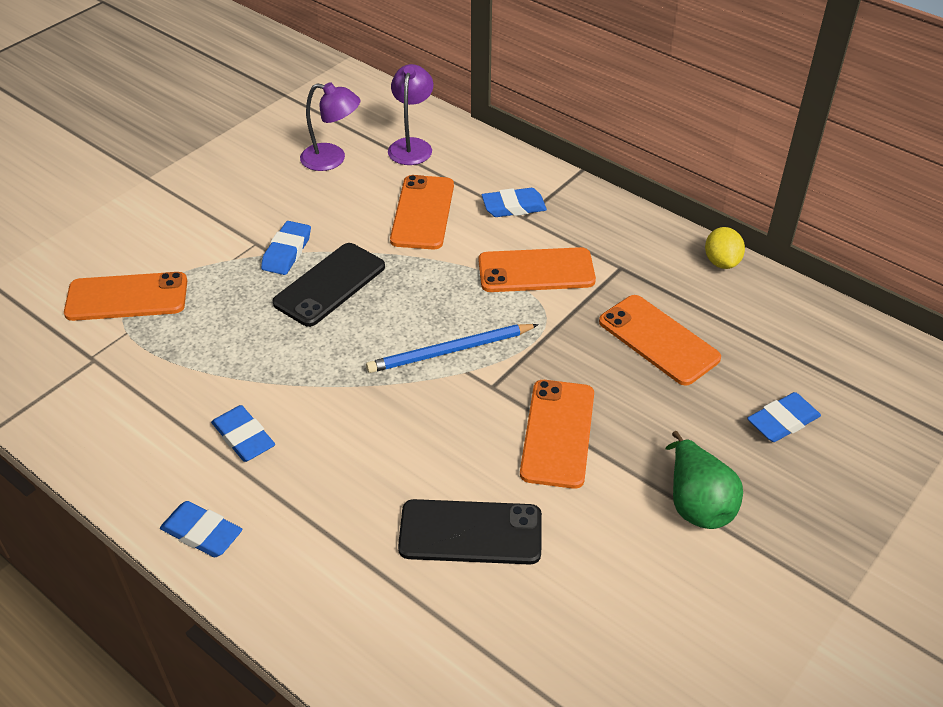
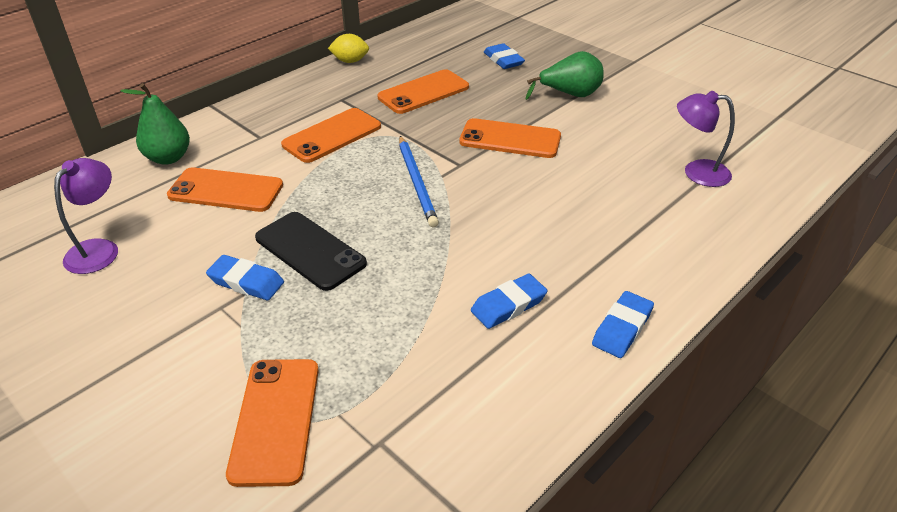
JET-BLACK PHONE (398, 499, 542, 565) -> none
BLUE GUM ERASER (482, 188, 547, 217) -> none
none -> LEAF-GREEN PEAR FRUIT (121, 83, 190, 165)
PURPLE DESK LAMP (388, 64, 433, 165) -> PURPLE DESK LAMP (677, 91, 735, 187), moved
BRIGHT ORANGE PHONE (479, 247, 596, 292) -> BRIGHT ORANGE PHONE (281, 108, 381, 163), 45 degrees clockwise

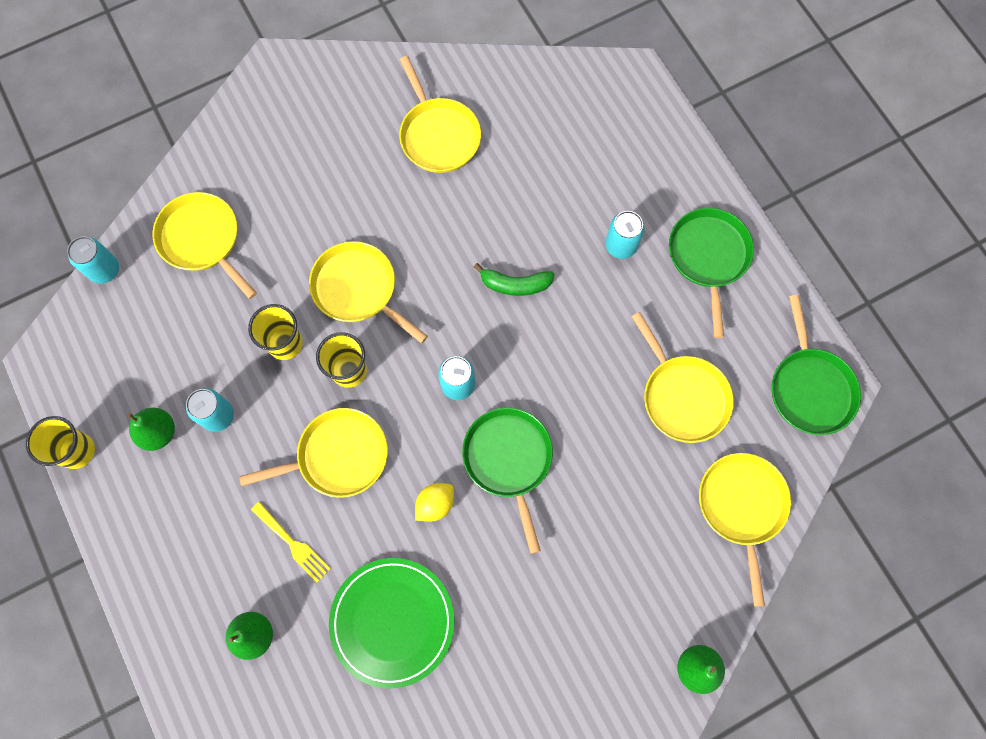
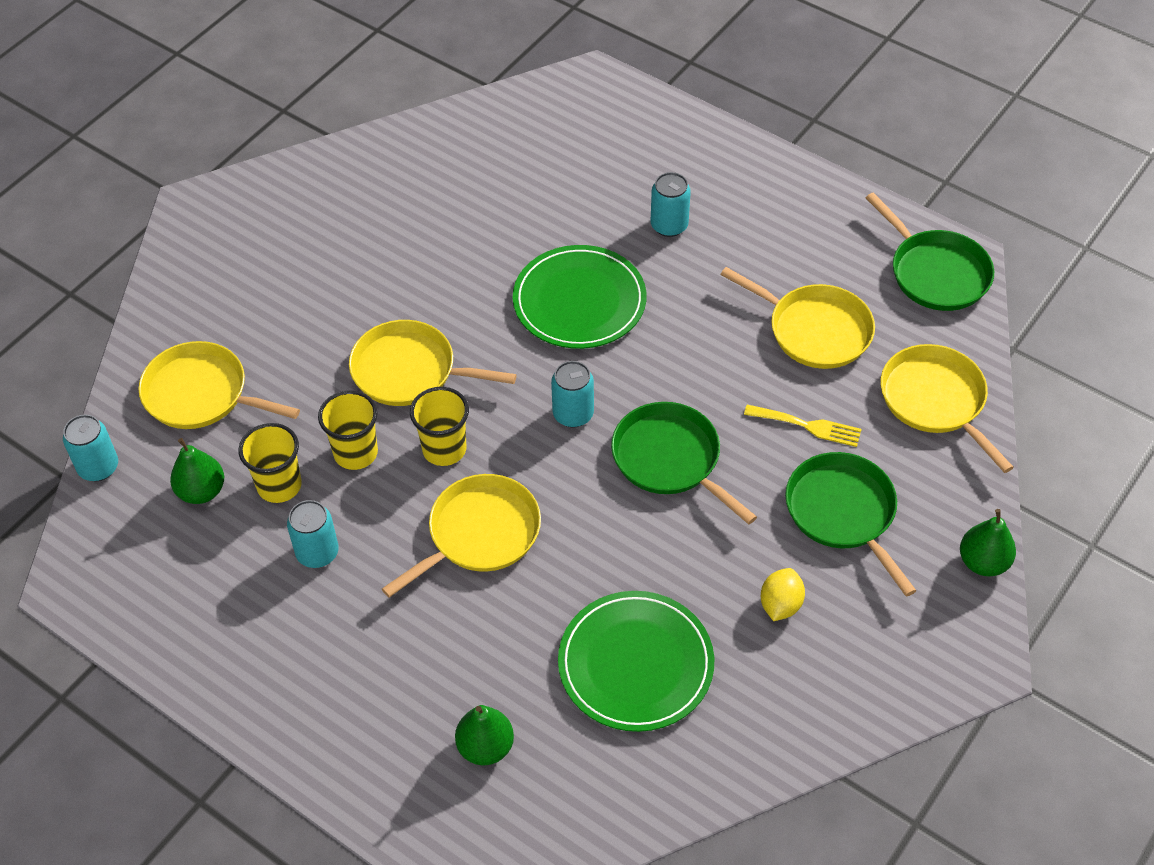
BRIGHT YELLOW SKILLET (399, 56, 481, 173) -> none
BRIGHT YELLOW CUP (26, 416, 95, 469) -> BRIGHT YELLOW CUP (238, 423, 302, 503), moved
LEAF-GREEN PEAR FRUIT (127, 408, 175, 451) -> LEAF-GREEN PEAR FRUIT (170, 438, 224, 504), moved
BRIGHT YELLOW DINNER FORK (251, 502, 331, 583) -> BRIGHT YELLOW DINNER FORK (744, 405, 862, 447), moved
BRIGHT YELLOW LEMON (415, 483, 454, 522) -> BRIGHT YELLOW LEMON (761, 568, 805, 621), moved
LEAF-GREEN SKILLET (669, 208, 754, 338) -> LEAF-GREEN SKILLET (785, 452, 917, 596), moved
LEAF-GREEN BANANA FRUIT (474, 263, 555, 296) -> LEAF-GREEN FLAT DISH (513, 245, 647, 349)

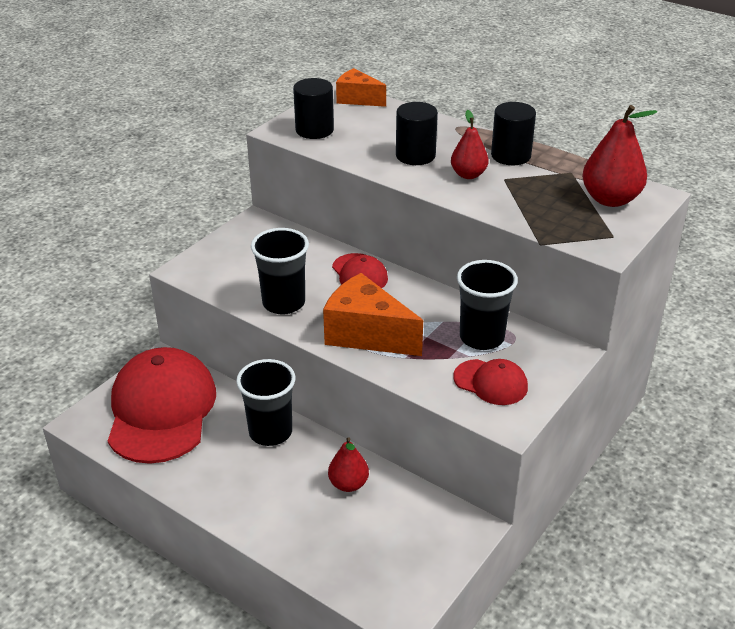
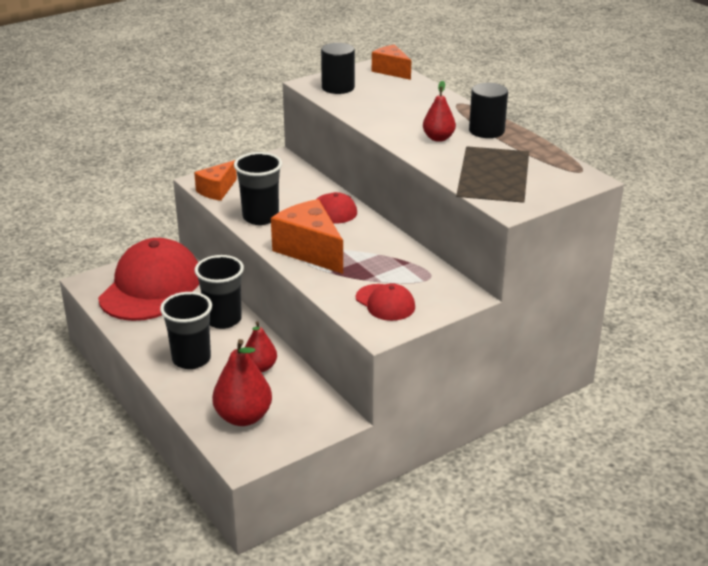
JET-BLACK SOLID CYLINDER (396, 102, 438, 165) -> none
none -> BRIGHT ORANGE CHEESE WEDGE (194, 160, 237, 201)
JET-BLACK CUP (457, 260, 518, 350) -> JET-BLACK CUP (160, 292, 212, 369), moved
SCARLET PEAR FRUIT (582, 105, 657, 207) -> SCARLET PEAR FRUIT (212, 339, 272, 426), moved

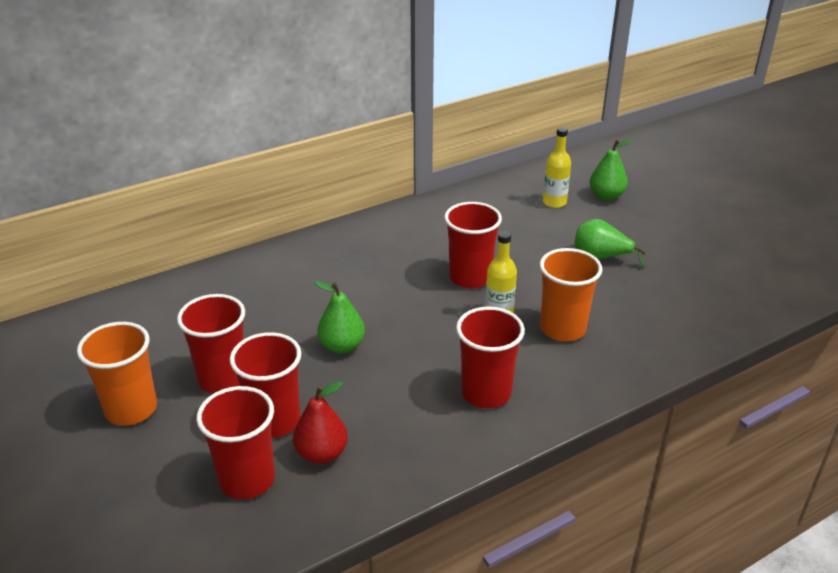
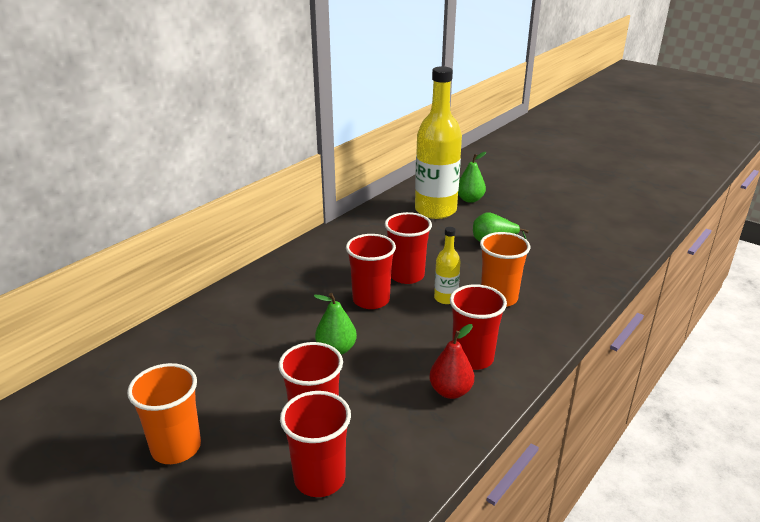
SCARLET CUP (177, 294, 245, 394) -> SCARLET CUP (346, 234, 396, 309), moved
SCARLET PEAR FRUIT (293, 381, 348, 464) -> SCARLET PEAR FRUIT (429, 324, 474, 399), moved
BRIGHT YELLOW FLASK (543, 127, 571, 208) -> BRIGHT YELLOW FLASK (415, 66, 462, 219), x2.21

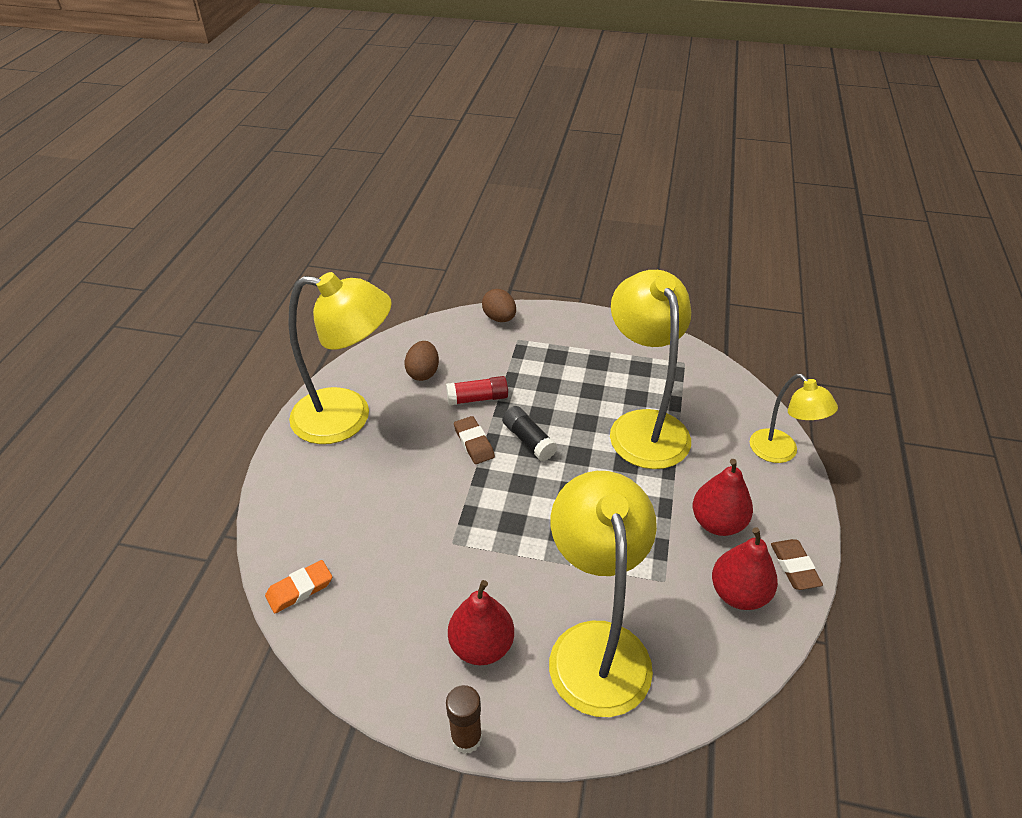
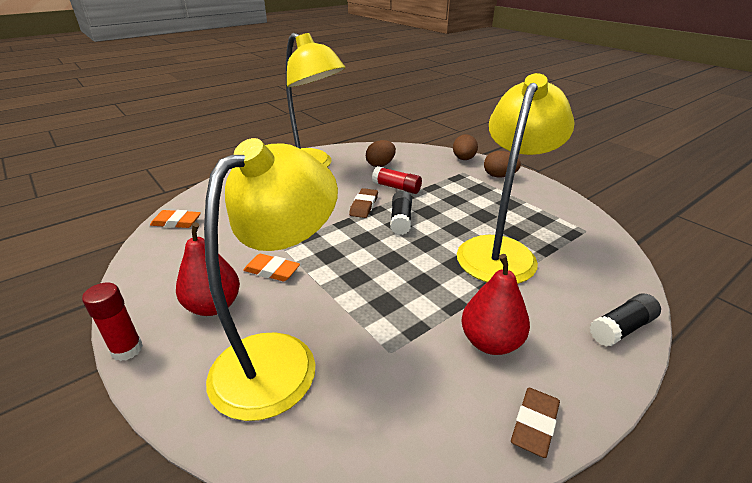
SCARLET PEAR FRUIT (712, 527, 778, 610) -> none
none -> BRIGHT ORANGE GUM ERASER (243, 254, 300, 281)
none -> RUSSET EGG (484, 151, 521, 178)
BRIGHT YELLOW DESK LAMP (750, 374, 838, 463) -> JET-BLACK GLUE STICK (590, 293, 661, 347)
RUSSET GLUE STICK (446, 685, 482, 754) -> SCARLET GLUE STICK (82, 283, 143, 361)

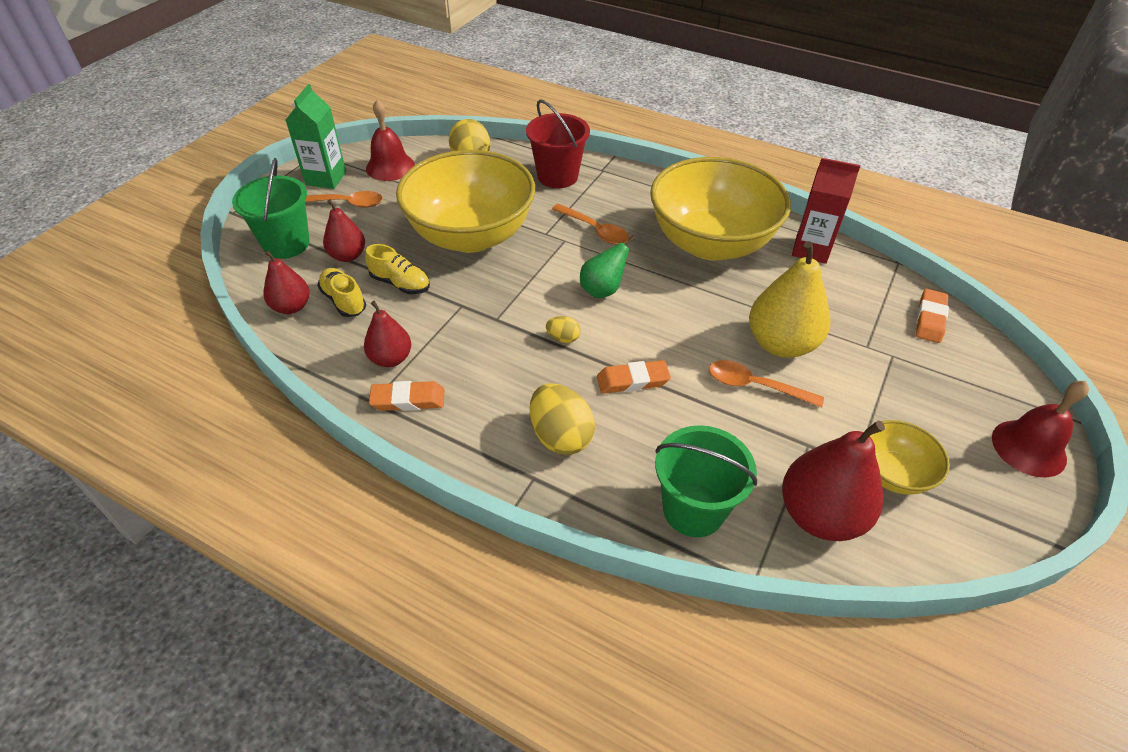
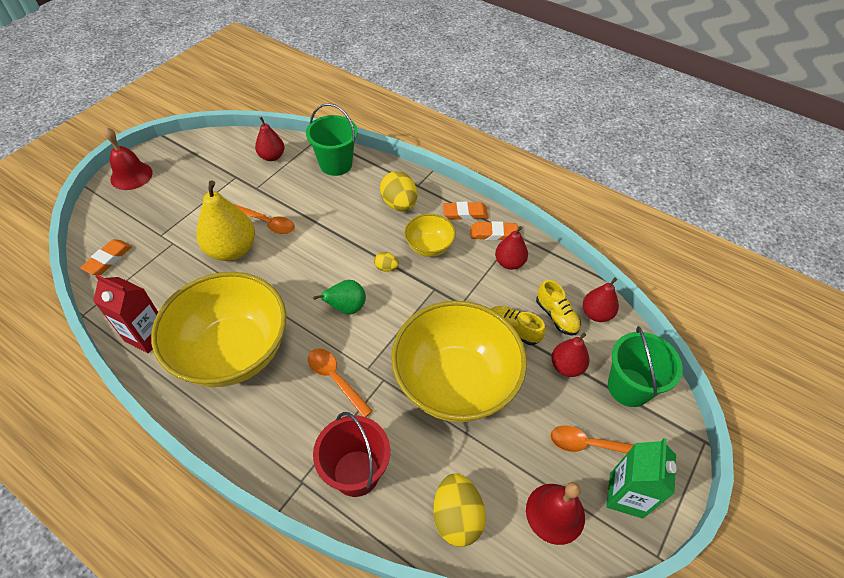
BRIGHT ORANGE GUM ERASER (597, 360, 671, 394) -> BRIGHT ORANGE GUM ERASER (443, 202, 489, 220), moved
BRIGHT YELLOW BOWL (870, 420, 950, 495) -> BRIGHT YELLOW BOWL (404, 214, 456, 257), moved
SCARLET PEAR FRUIT (782, 421, 885, 541) -> SCARLET PEAR FRUIT (255, 117, 284, 161), x0.59

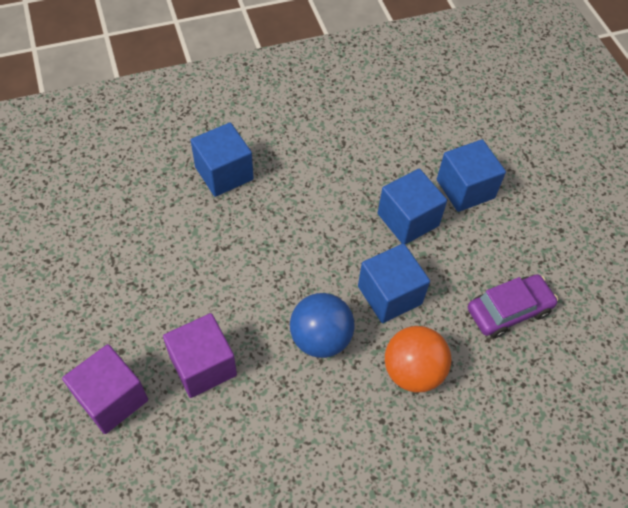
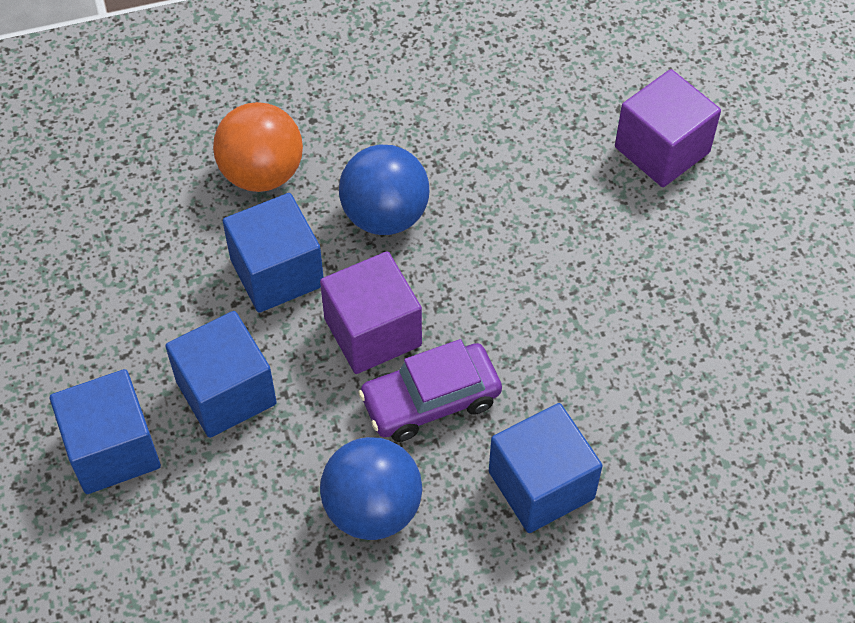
none -> BLUE PLAY BALL (320, 437, 422, 540)
PURPLE CUBE (163, 313, 237, 398) -> PURPLE CUBE (320, 251, 422, 374), moved
PURPLE AUTOMOBILE (468, 274, 558, 338) -> PURPLE AUTOMOBILE (358, 339, 502, 442), moved

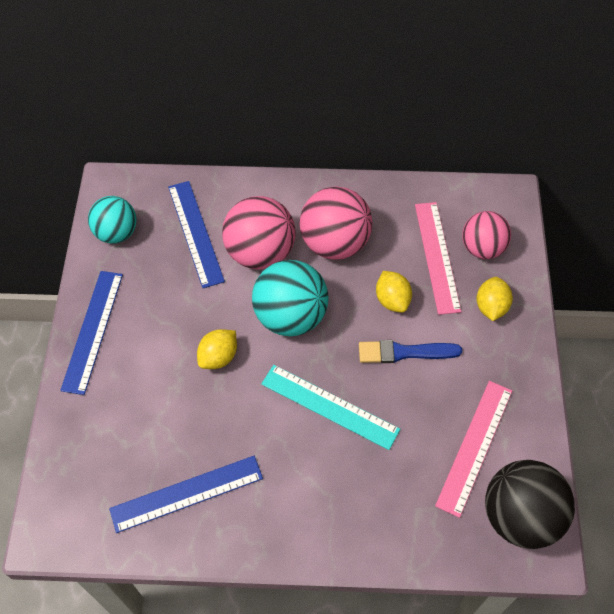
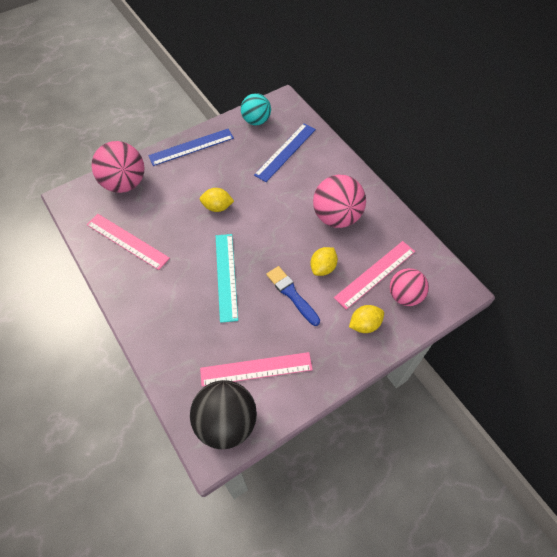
TURQUOISE PLAY BALL (252, 260, 329, 336) -> none
PINK PLAY BALL (222, 196, 296, 269) -> PINK PLAY BALL (92, 141, 145, 193), moved
BLUE MEASURING STICK (109, 456, 263, 533) -> PINK MEASURING STICK (87, 214, 170, 270)

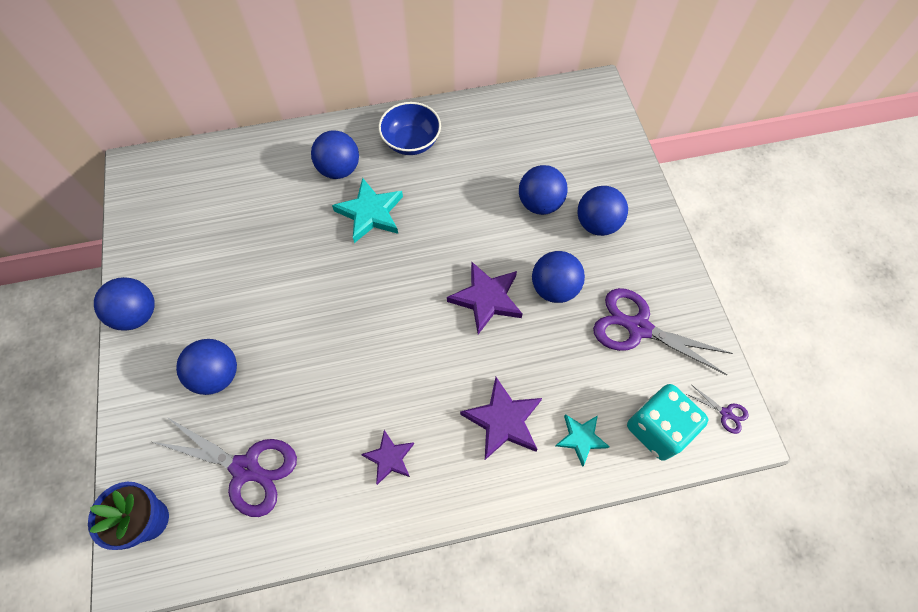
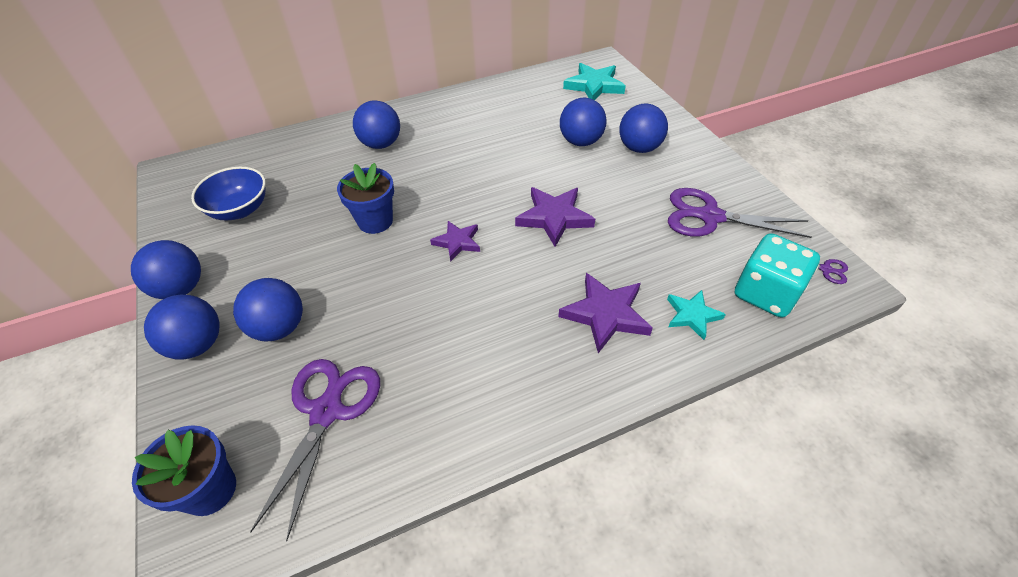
none -> BLUE POTTED PLANT (337, 163, 394, 234)
TURQUOISE STAR (332, 178, 403, 243) -> TURQUOISE STAR (563, 63, 626, 100), moved
PURPLE STAR (361, 430, 414, 485) -> PURPLE STAR (430, 221, 480, 262), moved
BLUE BOWL (379, 102, 441, 155) -> BLUE BOWL (191, 167, 266, 220), moved
BLUE PLAY BALL (532, 251, 585, 303) -> BLUE PLAY BALL (144, 295, 220, 360), moved
PURPLE SHEARS (153, 417, 297, 517) -> PURPLE SHEARS (250, 359, 380, 541), 90 degrees counterclockwise

